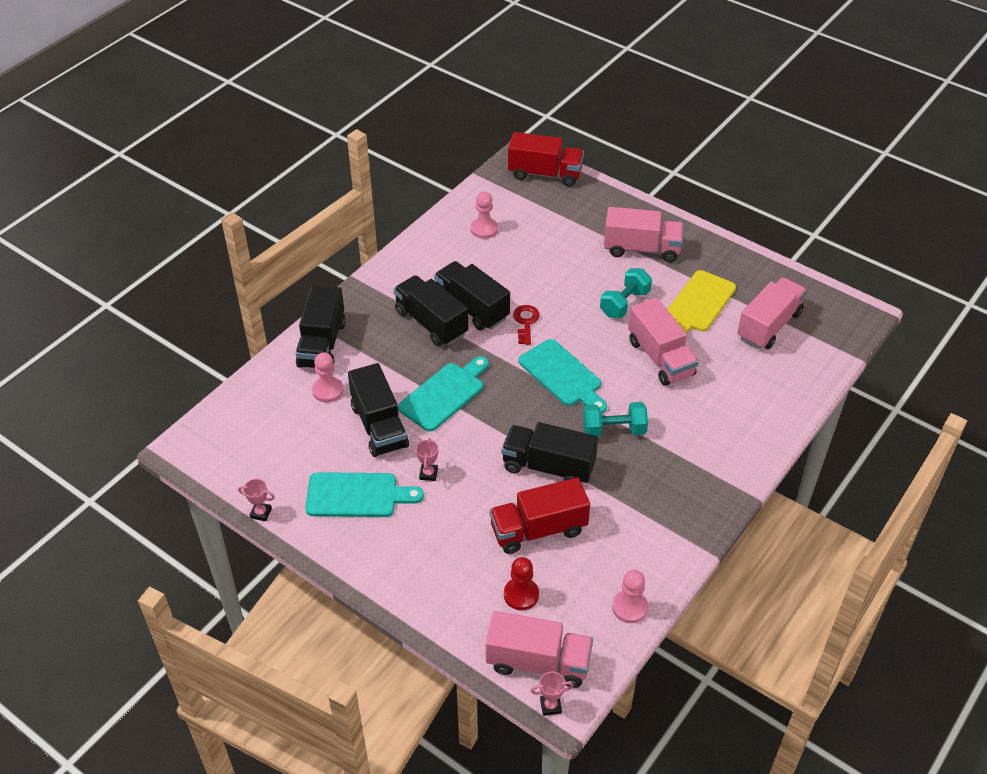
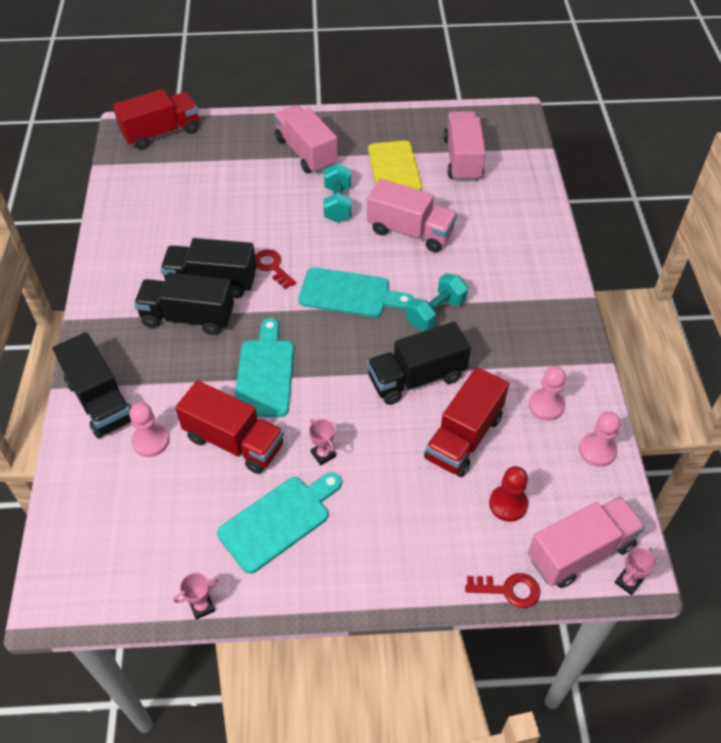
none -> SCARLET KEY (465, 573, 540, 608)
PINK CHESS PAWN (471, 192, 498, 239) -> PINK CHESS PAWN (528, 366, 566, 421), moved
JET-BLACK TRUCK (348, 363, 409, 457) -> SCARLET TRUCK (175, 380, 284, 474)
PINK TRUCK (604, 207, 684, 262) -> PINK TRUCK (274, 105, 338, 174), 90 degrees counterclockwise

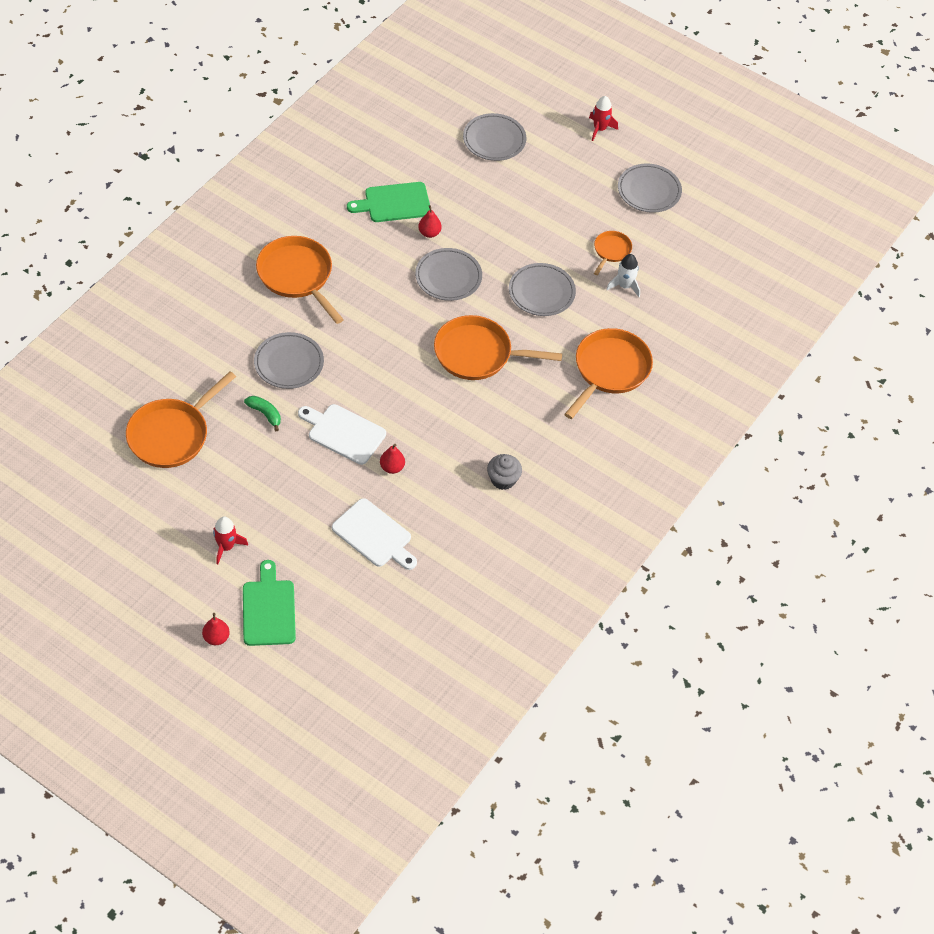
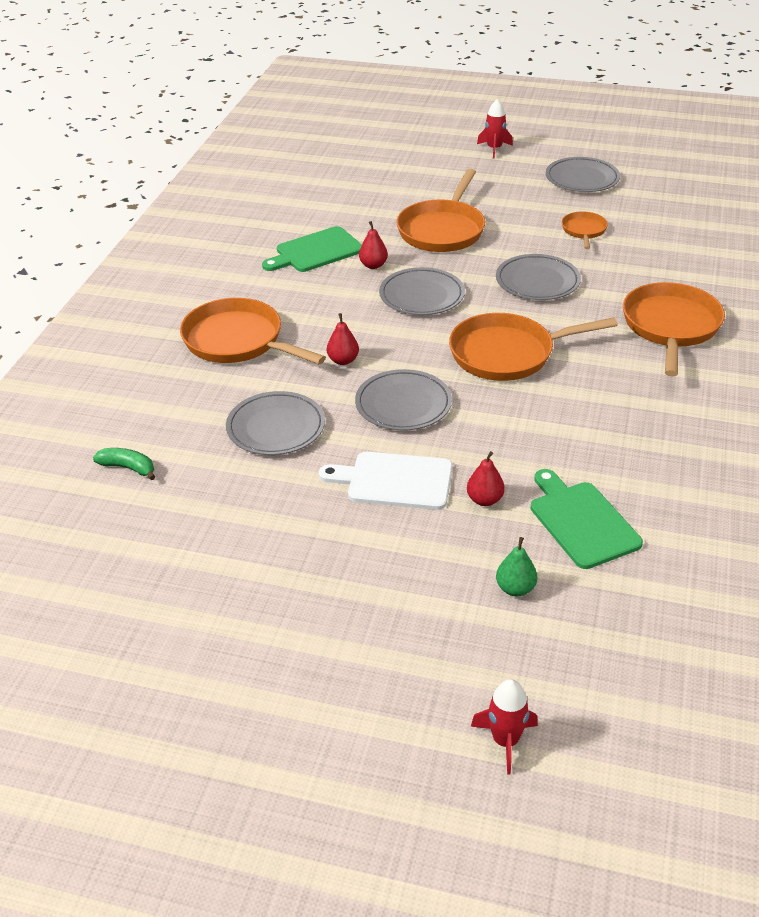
GREY MUFFIN (487, 454, 522, 490) -> none
PURE WHITE ROCKET (606, 254, 640, 297) -> none
BRIGHT ORANGE SKILLET (126, 371, 236, 468) -> BRIGHT ORANGE SKILLET (396, 169, 485, 252), moved
SCARLET PEAR FRUIT (202, 613, 230, 645) -> SCARLET PEAR FRUIT (327, 313, 359, 365), moved
SCARLET ROCKET (213, 517, 248, 564) -> SCARLET ROCKET (471, 679, 538, 775), moved
LEAF-GREEN CUTTING BOARD (243, 560, 296, 646) -> LEAF-GREEN CUTTING BOARD (531, 469, 643, 569), moved
LEAF-GREEN BANANA FRUIT (244, 396, 281, 431) -> LEAF-GREEN BANANA FRUIT (93, 448, 155, 480), moved
GREY FLAT DISH (463, 113, 526, 161) -> GREY FLAT DISH (355, 369, 452, 431), moved
PURE WHITE CUTTING BOARD (332, 498, 417, 570) -> LEAF-GREEN PEAR FRUIT (496, 537, 537, 596)

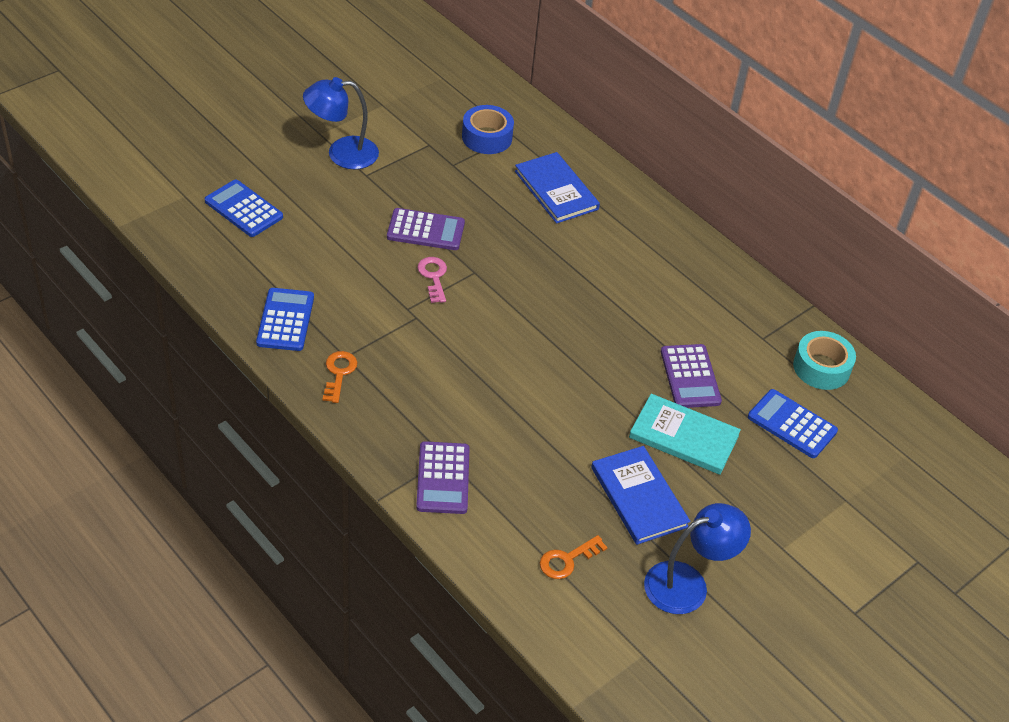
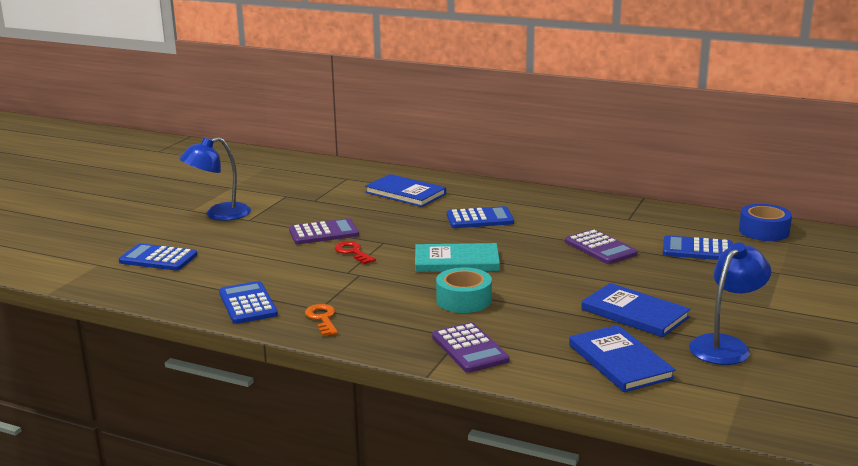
none -> BLUE POCKET CALCULATOR (447, 206, 514, 228)
BLUE STICKY TAPE (462, 105, 514, 154) -> BLUE STICKY TAPE (739, 204, 792, 241), moved
TURQUOISE BOOK (629, 394, 741, 475) -> TURQUOISE BOOK (415, 243, 500, 272), moved
TURQUOISE STICKY TAPE (793, 331, 856, 390) -> TURQUOISE STICKY TAPE (436, 267, 492, 313), moved
BRIGHT ORANGE KEY (540, 535, 608, 579) -> BLUE BOOK (569, 325, 676, 392)
PINK KEY (417, 257, 447, 303) -> SCARLET KEY (334, 241, 376, 264)

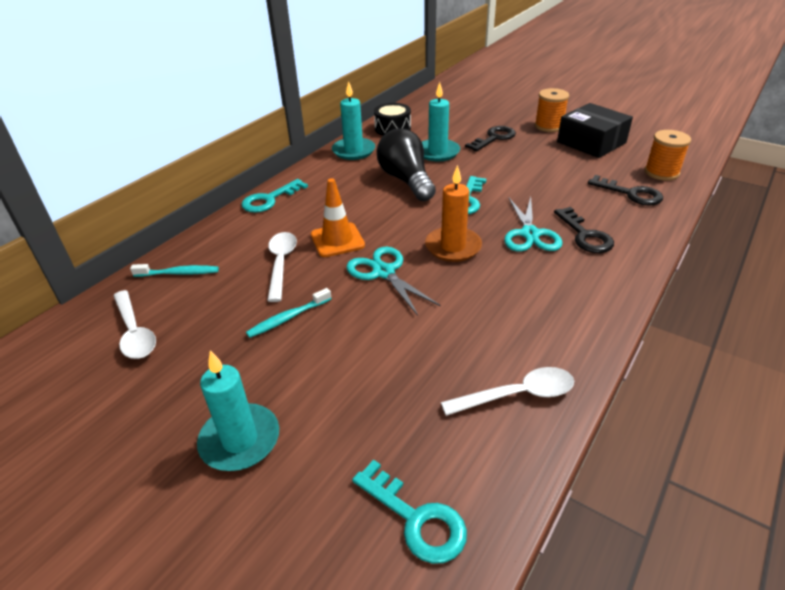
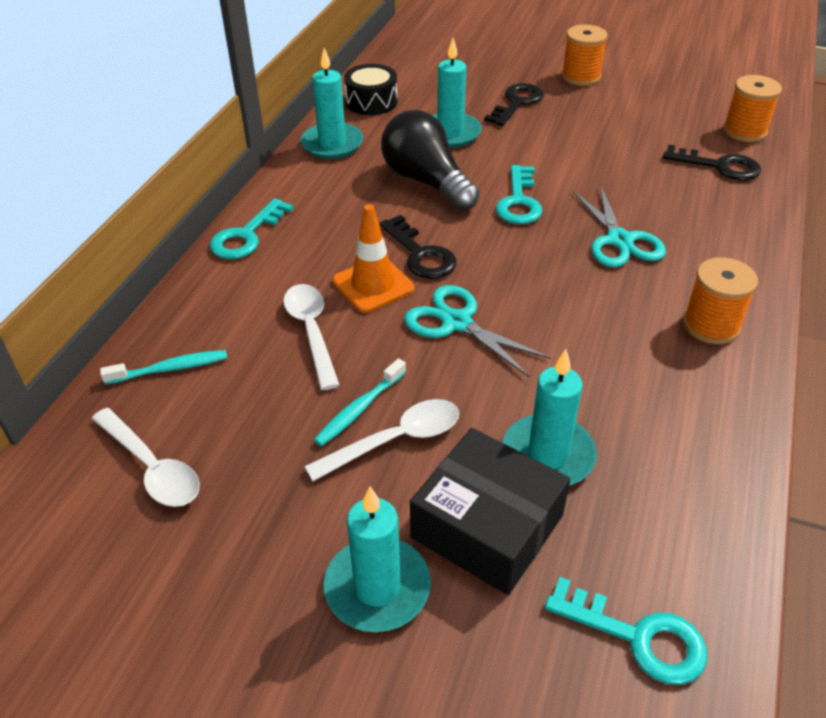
BRIGHT ORANGE WAX CANDLE (425, 165, 482, 262) -> none
none -> TURQUOISE WAX CANDLE (502, 349, 597, 486)
none -> BRIGHT ORANGE BOBBIN (683, 257, 758, 344)
PURE WHITE SPOON (441, 367, 574, 416) -> PURE WHITE SPOON (304, 399, 459, 481), moved
JET-BLACK KEY (554, 207, 614, 253) -> JET-BLACK KEY (380, 215, 457, 279), moved
JET-BLACK PACKAGE (557, 103, 633, 158) -> JET-BLACK PACKAGE (410, 428, 570, 595), moved

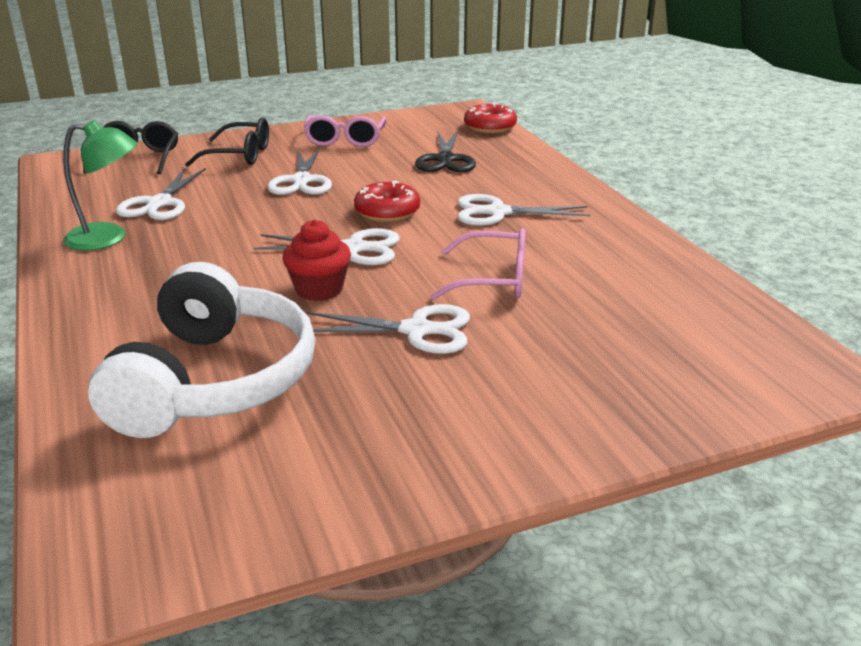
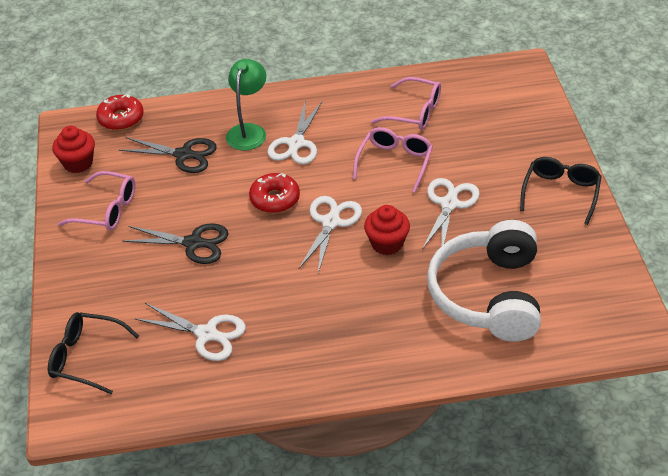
none -> SCARLET MUFFIN (52, 126, 95, 173)
none -> PINK SPECTACLES (371, 77, 441, 130)
LEAF-GREEN DESK LAMP (63, 120, 137, 251) -> LEAF-GREEN DESK LAMP (226, 59, 266, 151), moved
JET-BLACK SPECTACLES (185, 117, 269, 167) -> JET-BLACK SPECTACLES (520, 157, 602, 225), moved
PURE WHITE SHEARS (267, 148, 332, 195) -> JET-BLACK SHEARS (122, 223, 229, 264)
PURE WHITE HEADSET (88, 262, 315, 438) -> PURE WHITE HEADSET (427, 220, 541, 342), 105 degrees counterclockwise

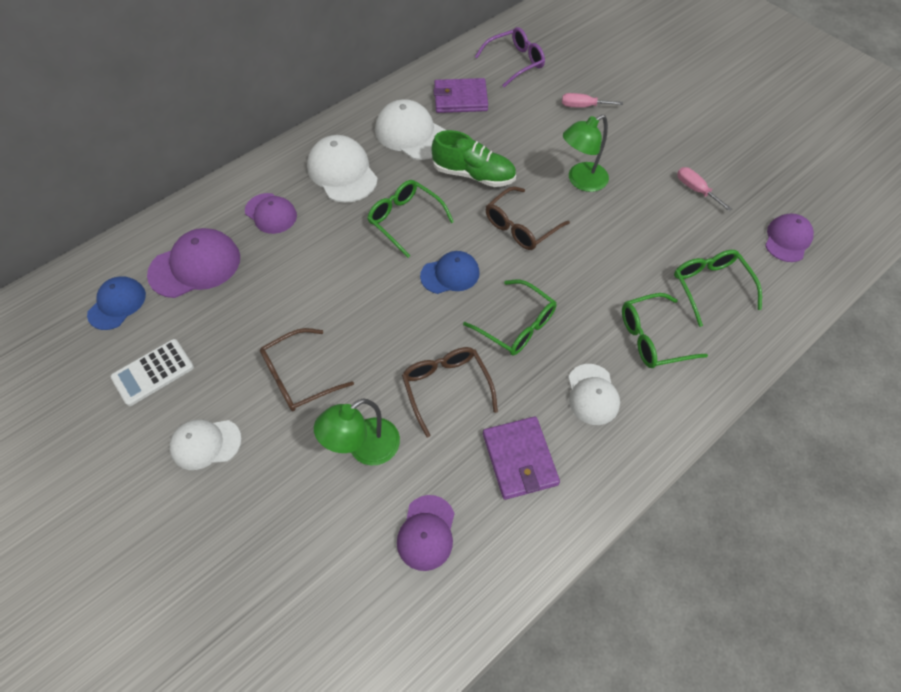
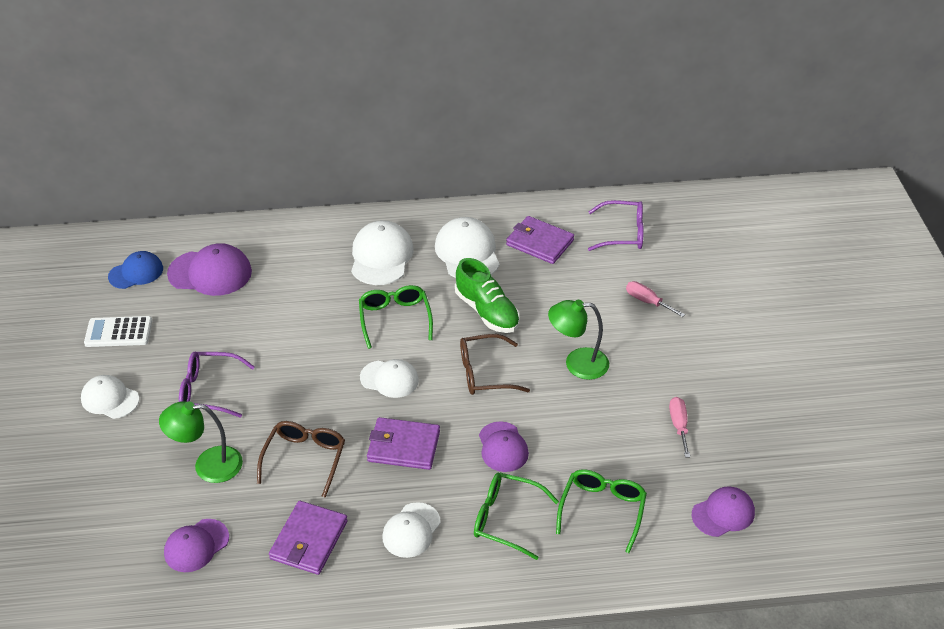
PURPLE BASEBALL CAP (245, 193, 297, 234) -> PURPLE BASEBALL CAP (479, 421, 529, 472), moved
LEAF-GREEN SPECTACLES (463, 280, 557, 356) -> PURPLE BILLFOLD (367, 417, 440, 470)
RUSSET SPECTACLES (260, 328, 354, 411) -> PURPLE SPECTACLES (179, 351, 255, 418)
BLUE BASEBALL CAP (420, 251, 480, 294) -> PURE WHITE BASEBALL CAP (360, 359, 419, 398)

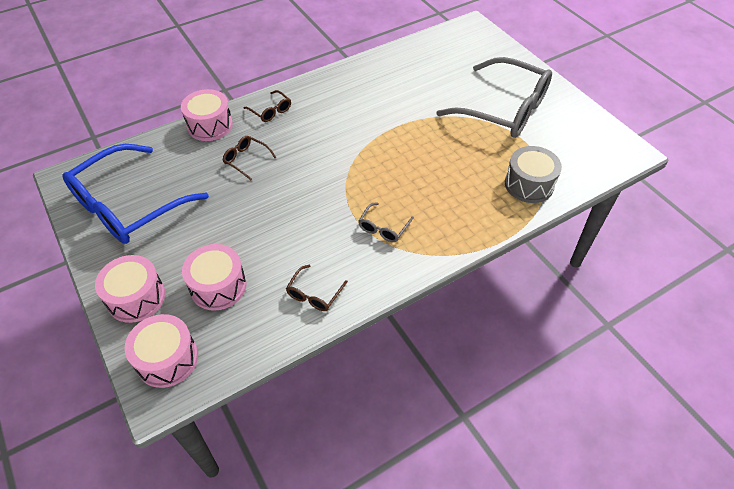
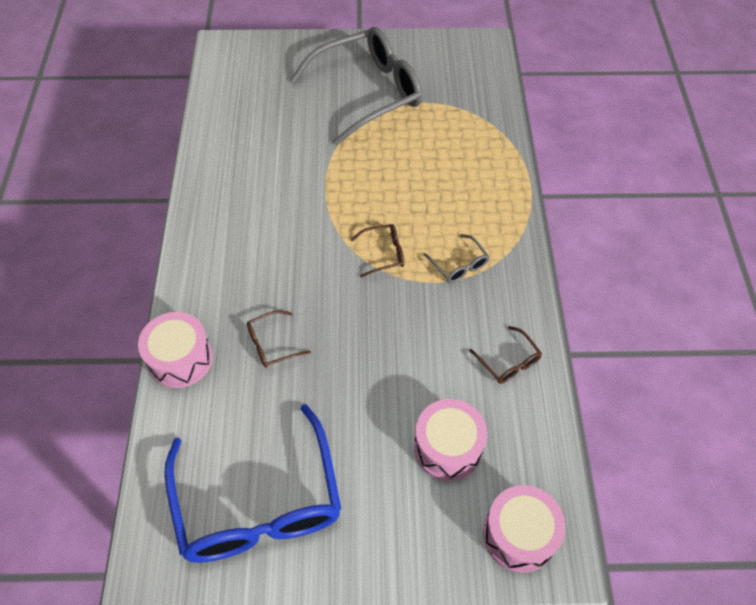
PINK DRUM (95, 255, 165, 323) -> none
GREY DRUM (505, 146, 562, 203) -> none
RUSSET SPECTACLES (243, 90, 291, 122) -> RUSSET SPECTACLES (351, 224, 404, 278), moved

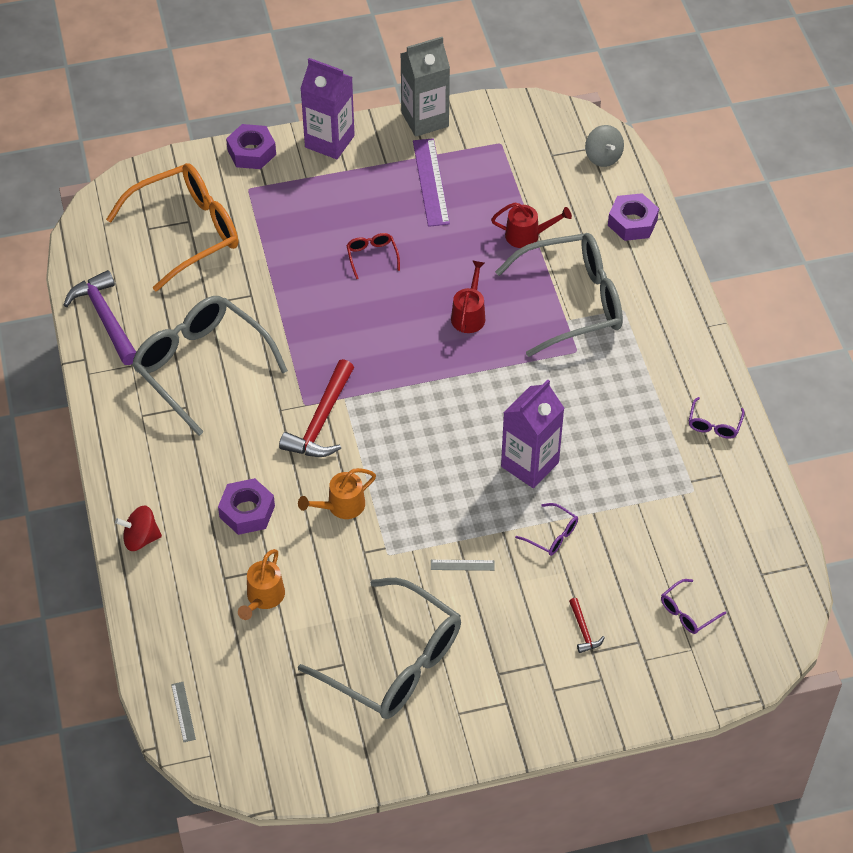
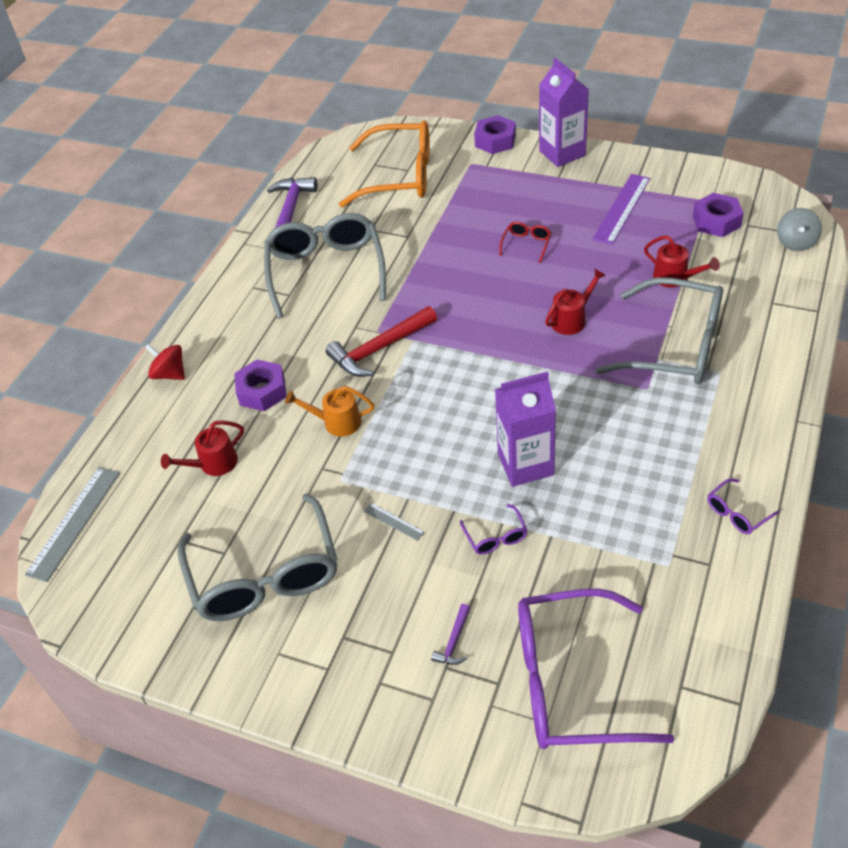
GREY MILK CARTON (400, 37, 450, 137) -> none
PURPLE HEXAGON NUT (608, 193, 659, 241) -> PURPLE HEXAGON NUT (693, 193, 744, 237), moved
BRIGHT ORANGE SPRINKLING CAN (238, 549, 285, 620) -> SCARLET SPRINKLING CAN (161, 420, 244, 476)
SCARLET HAMMER (569, 598, 605, 653) -> PURPLE HAMMER (431, 604, 470, 665)
GREY MEASURING STICK (171, 682, 196, 742) -> GREY MEASURING STICK (25, 467, 120, 582), x2.10
PURPLE SPECTACLES (661, 579, 726, 634) -> PURPLE SPECTACLES (518, 589, 675, 749), x2.48

